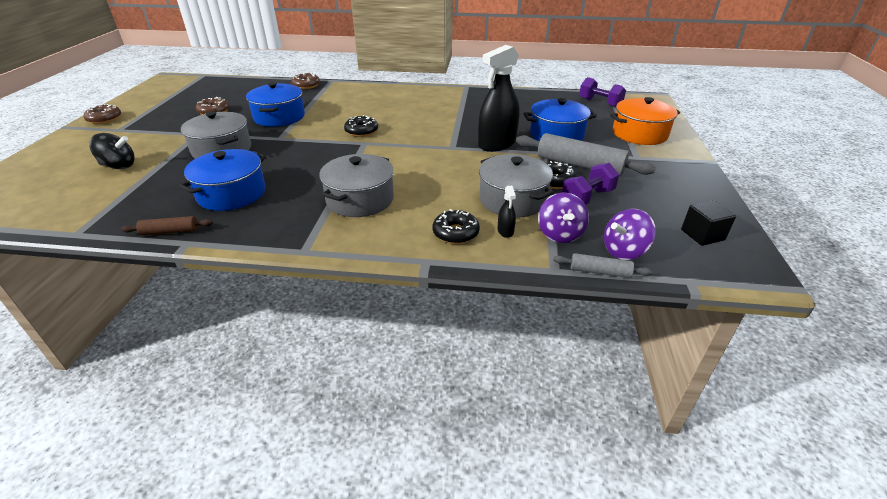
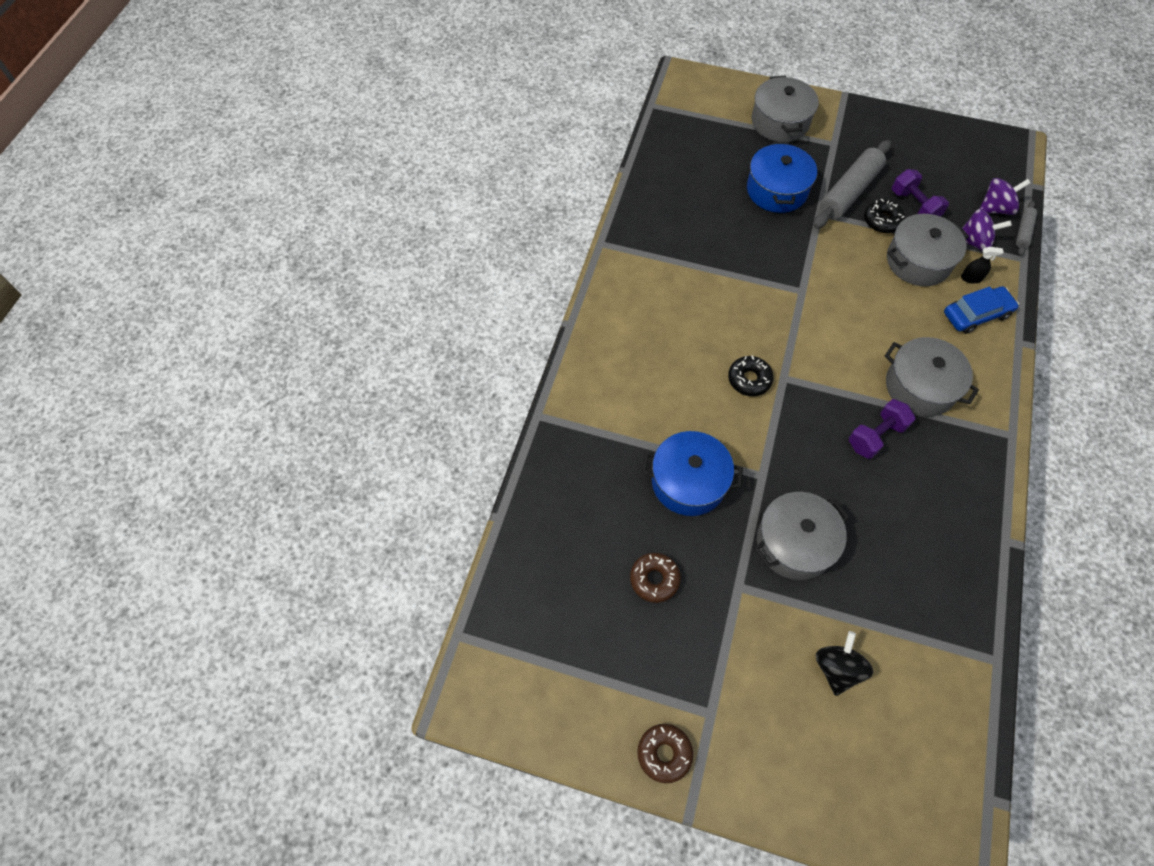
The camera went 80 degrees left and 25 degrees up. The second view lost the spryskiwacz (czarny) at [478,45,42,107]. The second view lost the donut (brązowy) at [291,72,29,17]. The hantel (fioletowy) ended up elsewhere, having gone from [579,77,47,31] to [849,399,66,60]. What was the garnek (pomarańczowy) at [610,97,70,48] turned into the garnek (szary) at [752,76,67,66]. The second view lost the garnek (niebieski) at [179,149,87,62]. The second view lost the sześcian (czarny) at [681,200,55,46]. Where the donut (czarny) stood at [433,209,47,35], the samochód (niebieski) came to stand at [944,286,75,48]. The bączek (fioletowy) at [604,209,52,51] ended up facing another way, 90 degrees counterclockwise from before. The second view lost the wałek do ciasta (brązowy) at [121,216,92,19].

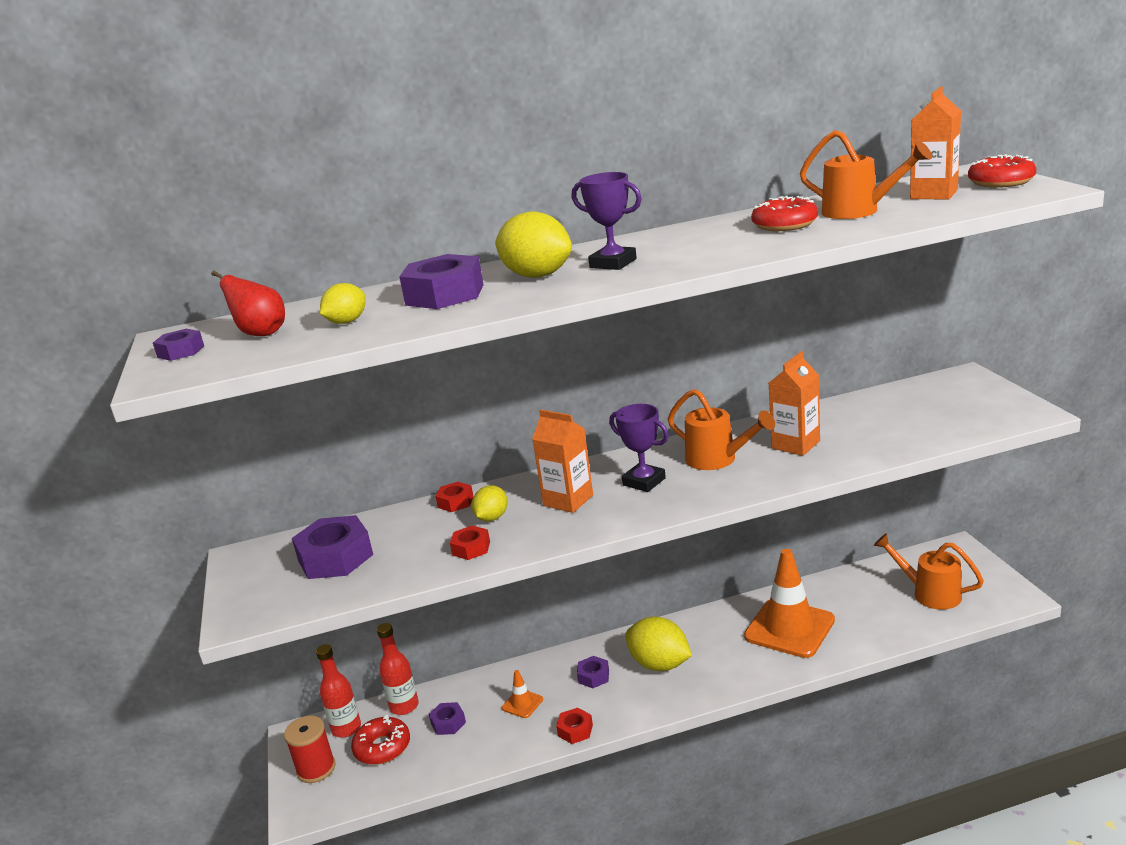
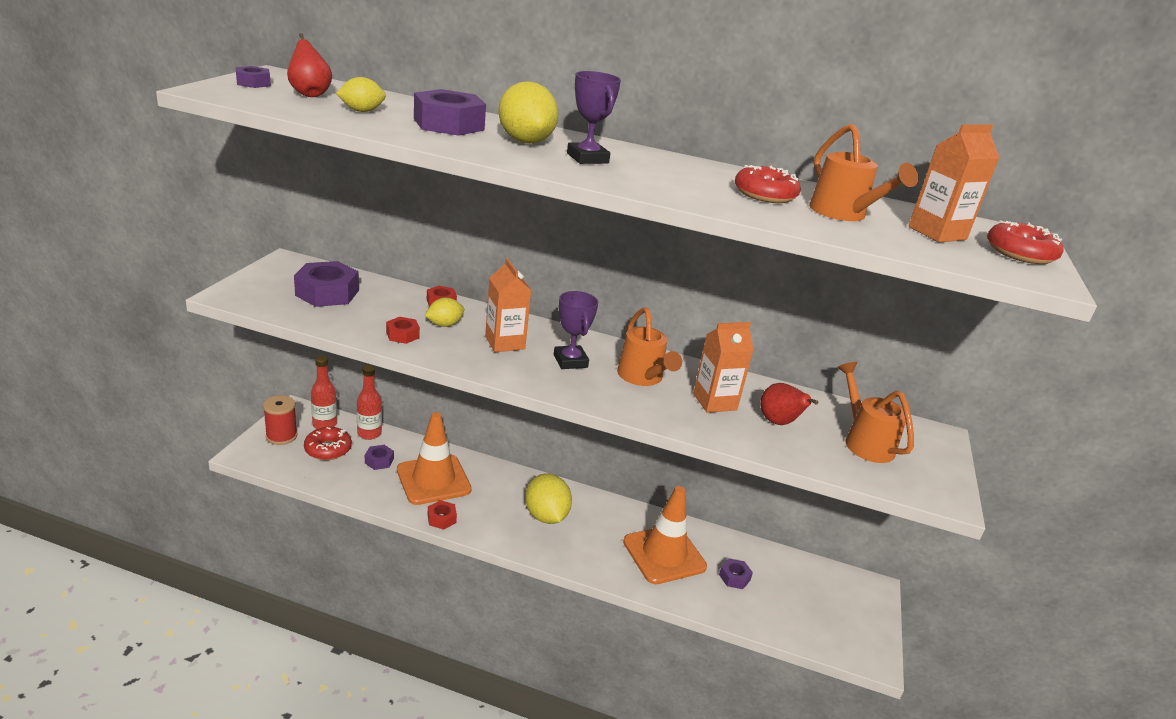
The camera went 25 degrees right and 5 degrees up. The konewka (pomarańczowy) ended up elsewhere, having gone from [874,533,110,77] to [837,362,77,101]. The nakrętka (fioletowy) ended up elsewhere, having gone from [577,656,32,32] to [719,558,34,31]. The size of the pachołek (pomarańczowy) at [502,670,41,48] changed by a factor of 2.34. The second view gained the gruszka (czerwony) at [760,383,58,42].

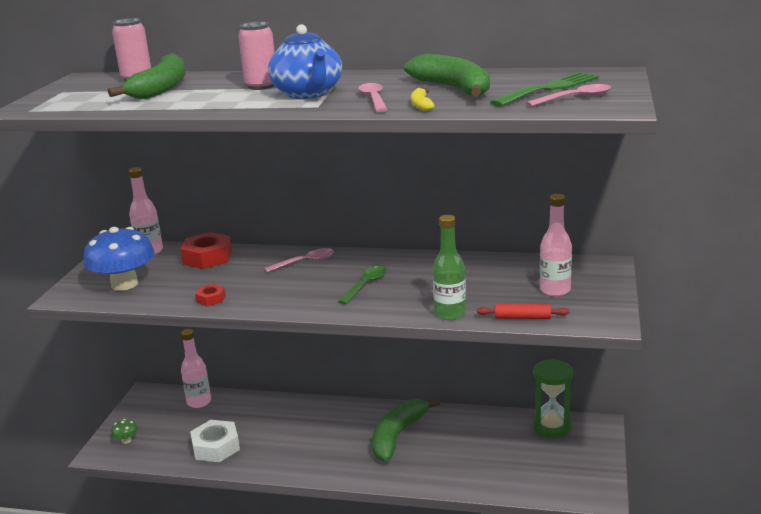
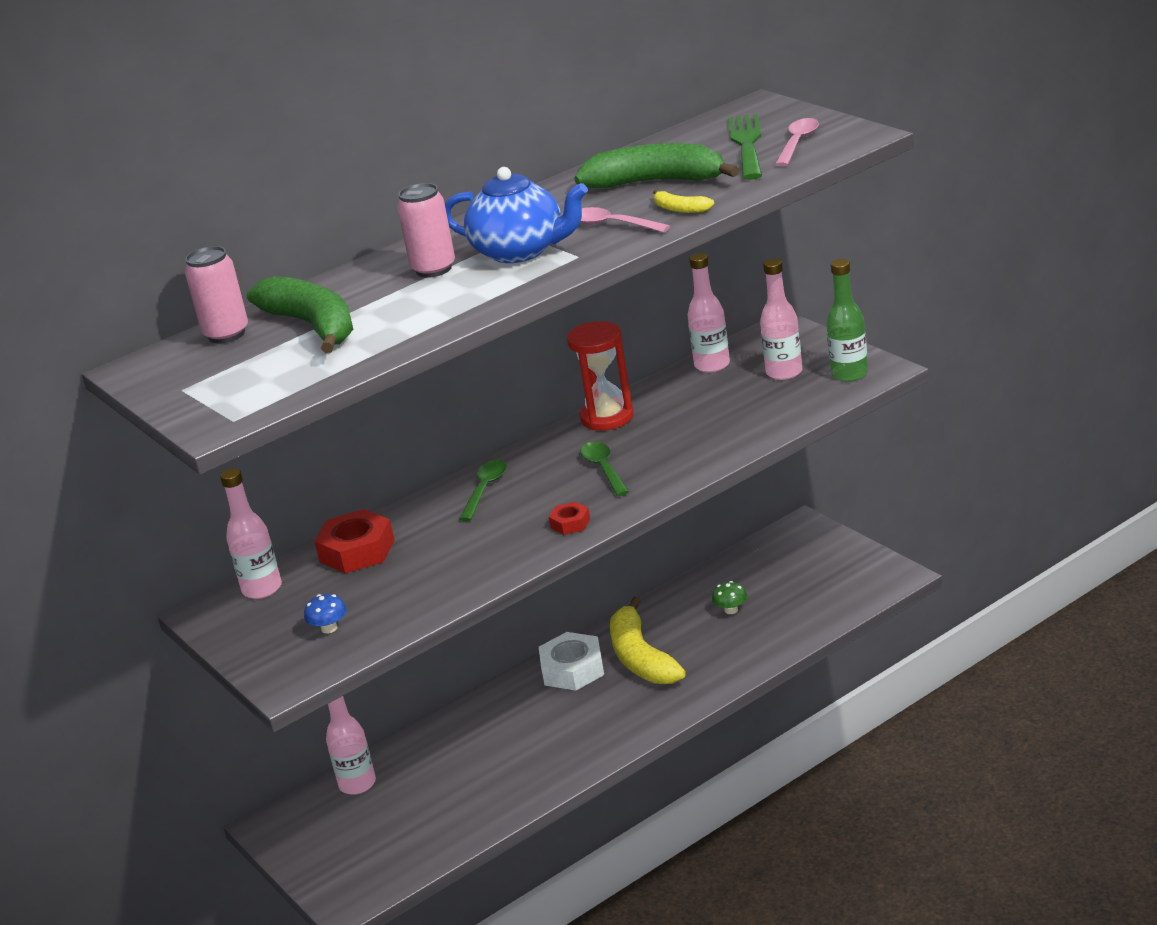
The camera went 45 degrees left and 5 degrees up. The butelka (zielony) ended up elsewhere, having gone from [433,215,33,105] to [826,259,42,123]. The size of the grzyb (niebieski) at [83,227,72,64] changed by a factor of 0.41. What was the łyżka (różowy) at [264,248,70,24] turned into the łyżka (zielony) at [459,459,48,62]. The nakrętka (czerwony) ended up elsewhere, having gone from [195,284,31,22] to [549,502,41,33]. The second view lost the wałek do ciasta (czerwony) at [477,304,92,15]. The second view lost the klepsydra (zielony) at [533,359,40,79]. What was the banan (zielony) at [372,399,68,63] turned into the banan (żółty) at [610,597,76,87]. The grzyb (zielony) ended up elsewhere, having gone from [111,419,27,25] to [712,581,35,33]. The nakrętka (biały) ended up elsewhere, having gone from [190,420,50,42] to [539,632,65,59]. The second view gained the butelka (różowy) at [687,253,43,120]. The second view gained the klepsydra (czerwony) at [567,321,67,110].

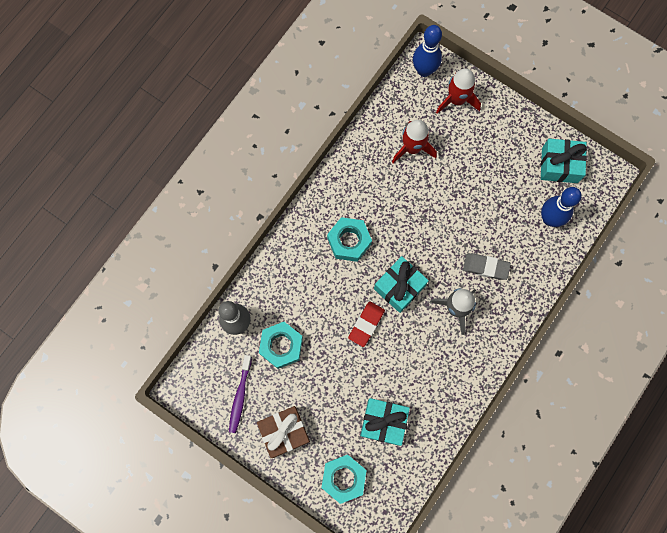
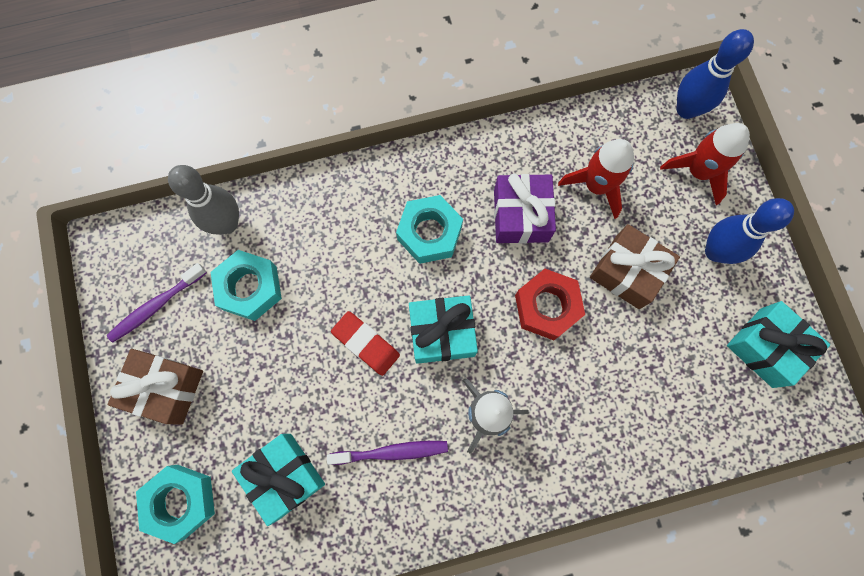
The camera went 40 degrees right and 0 degrees up. The kręgiel (niebieski) ended up elsewhere, having gone from [541,187,41,40] to [705,198,89,66]. The second view lost the gumka do mazania (szary) at [463,253,48,27]. The gumka do mazania (czerwony) at [348,301,37,46] ended up facing another way, 60 degrees clockwise from before. The second view gained the prezent (fioletowy) at [494,174,62,70]. The second view gained the prezent (brązowy) at [590,224,90,85]. The second view gained the nakrętka (czerwony) at [515,269,70,71]. The second view gained the szczoteczka do zębów (fioletowy) at [327,441,121,24].

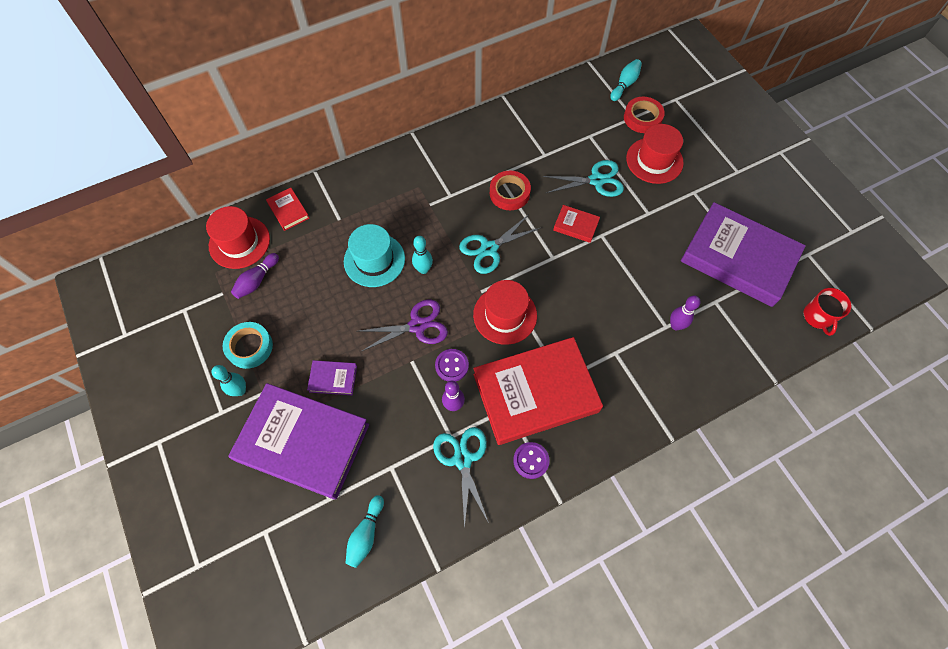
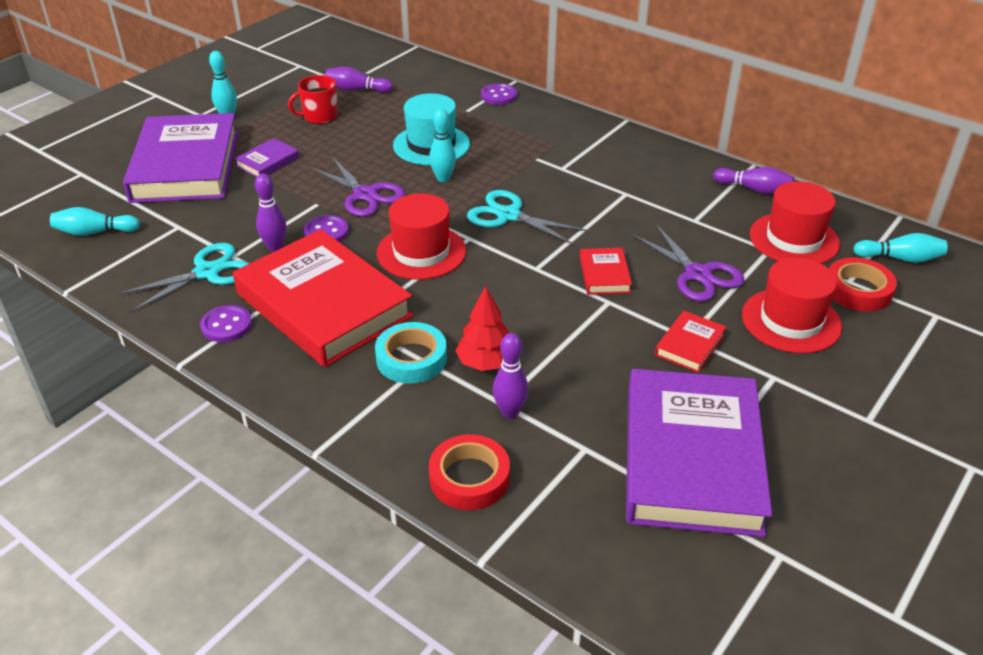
The camera went 65 degrees right and 25 degrees down. What was the nożyczki (turkusowy) at [542,160,82,37] turned into the nożyczki (fioletowy) at [633,224,111,78]. The taśma klejąca (czerwony) ended up elsewhere, having gone from [490,171,41,39] to [429,434,81,76]. The książka (czerwony) ended up elsewhere, having gone from [266,188,43,43] to [655,311,71,62]. The kapelusz (czerwony) ended up elsewhere, having gone from [206,206,64,63] to [750,181,90,83]. The kubek (czerwony) ended up elsewhere, having gone from [803,288,49,48] to [288,75,50,49]. The taśma klejąca (turkusowy) ended up elsewhere, having gone from [223,322,50,47] to [375,322,72,62]. The książka (fioletowy) at [307,360,50,35] ended up facing another way, 60 degrees clockwise from before. The second view gained the guzik (fioletowy) at [481,83,36,22]. The second view gained the kręgiel (fioletowy) at [713,167,81,27]. The second view gained the drzewko (czerwony) at [455,285,54,86].

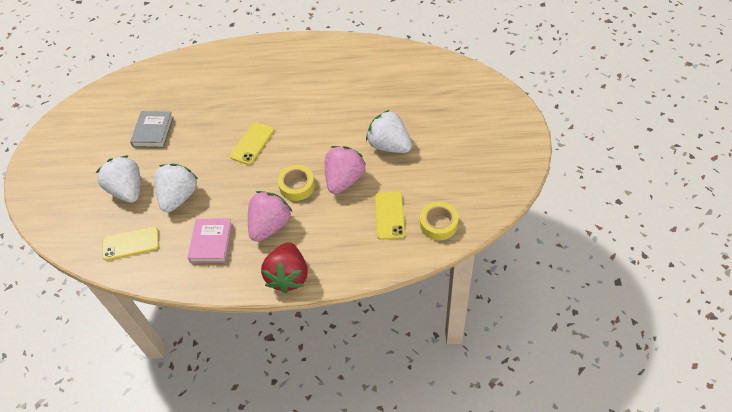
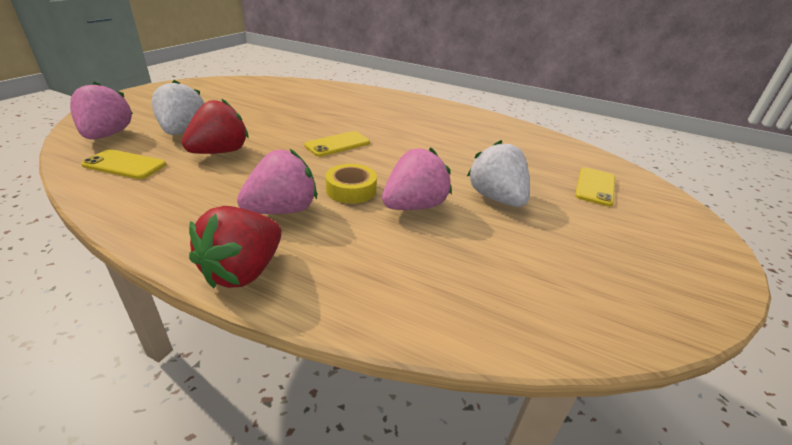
The camera went 20 degrees right and 20 degrees down. The second view lost the książka (szary) at [130,111,44,37]. What was the truskawka (biały) at [154,164,44,48] turned into the truskawka (czerwony) at [182,98,67,56]. The telefon (żółty) ended up elsewhere, having gone from [375,191,30,49] to [575,167,40,40]. The second view lost the taśma klejąca (żółty) at [420,202,39,38]. The second view lost the książka (różowy) at [187,219,46,44]. The second view gained the truskawka (różowy) at [70,81,63,58].

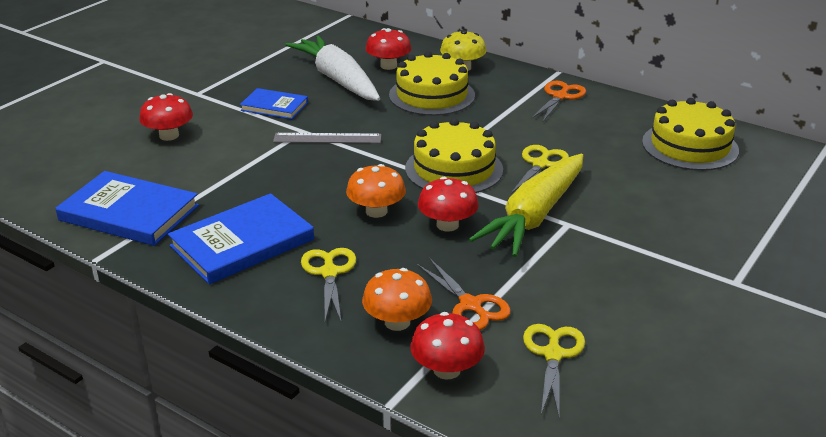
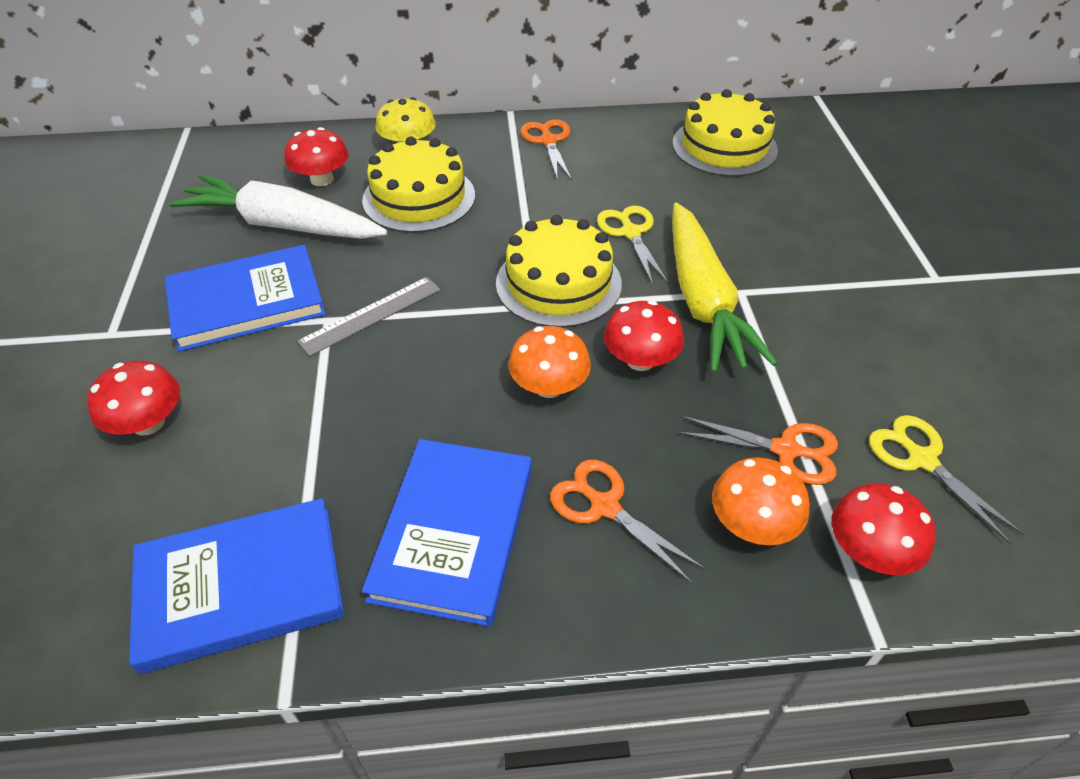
The camera went 40 degrees left and 15 degrees up. The size of the książka (niebieski) at [240,88,68,31] changed by a factor of 1.69. What was the nożyczki (żółty) at [301,248,55,73] turned into the nożyczki (pomarańczowy) at [550,460,155,123].

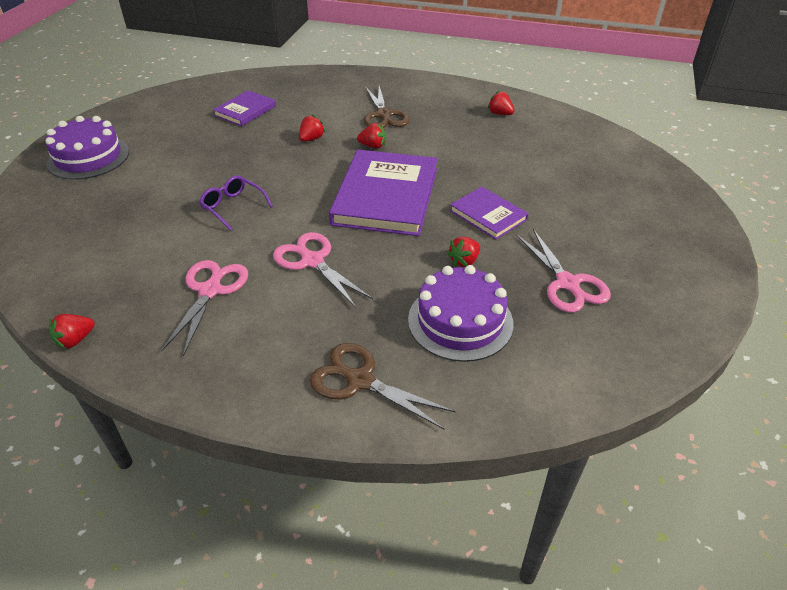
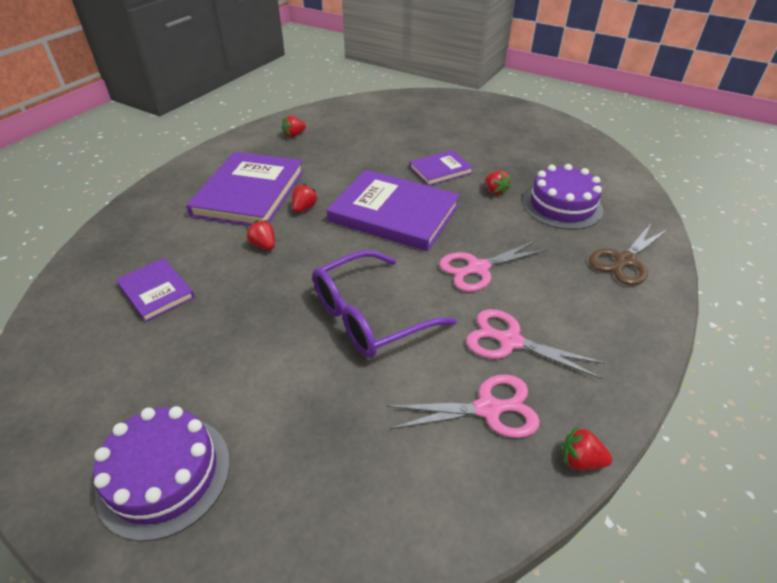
The camera went 75 degrees left and 0 degrees up. Where the nożyczki (brązowy) stood at [364,86,46,42], the książka (fioletowy) came to stand at [186,152,118,74]. The size of the okulary (fioletowy) at [199,176,74,55] changed by a factor of 1.88. The nożyczki (różowy) ended up elsewhere, having gone from [516,229,95,84] to [387,374,153,64]. The truskawka (czerwony) at [49,314,46,35] ended up facing another way, 135 degrees clockwise from before.

